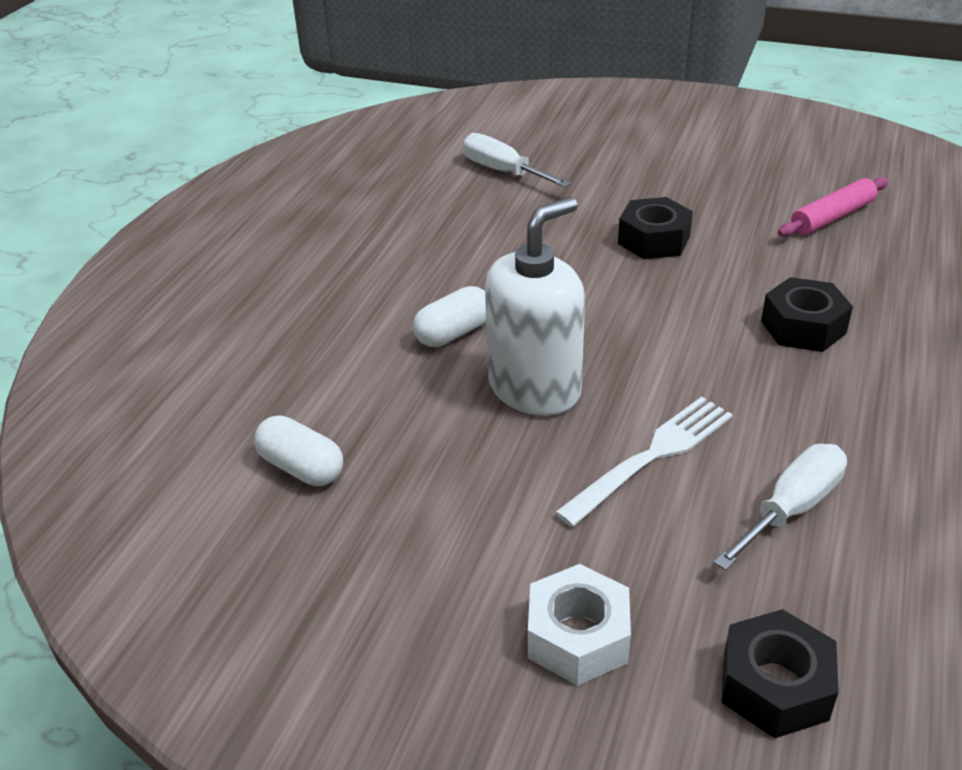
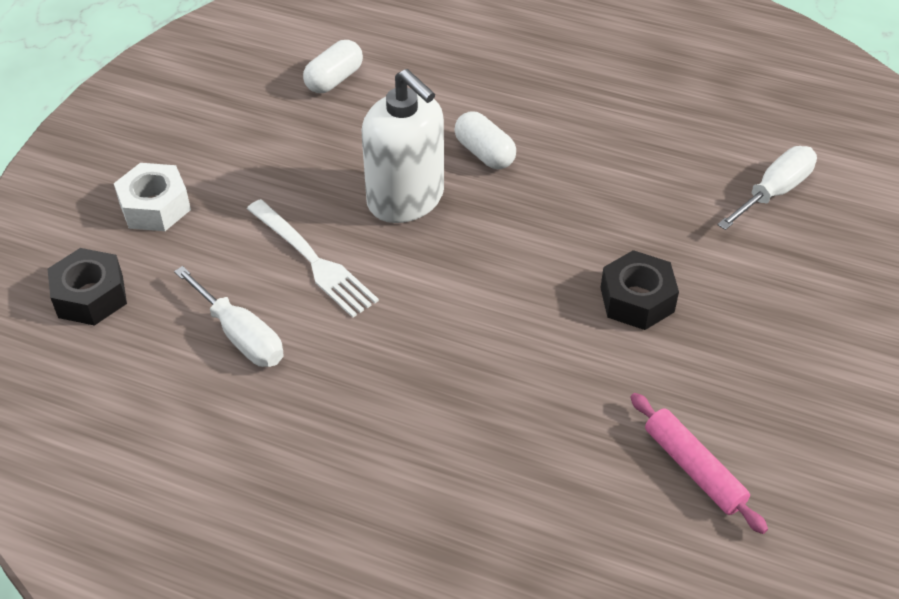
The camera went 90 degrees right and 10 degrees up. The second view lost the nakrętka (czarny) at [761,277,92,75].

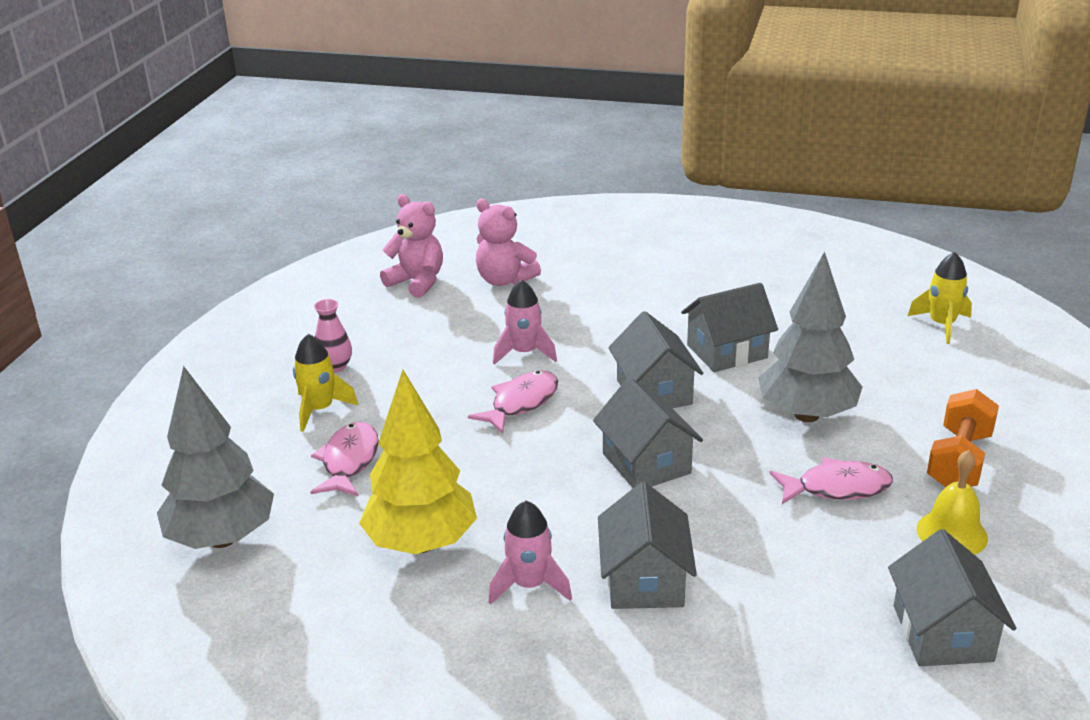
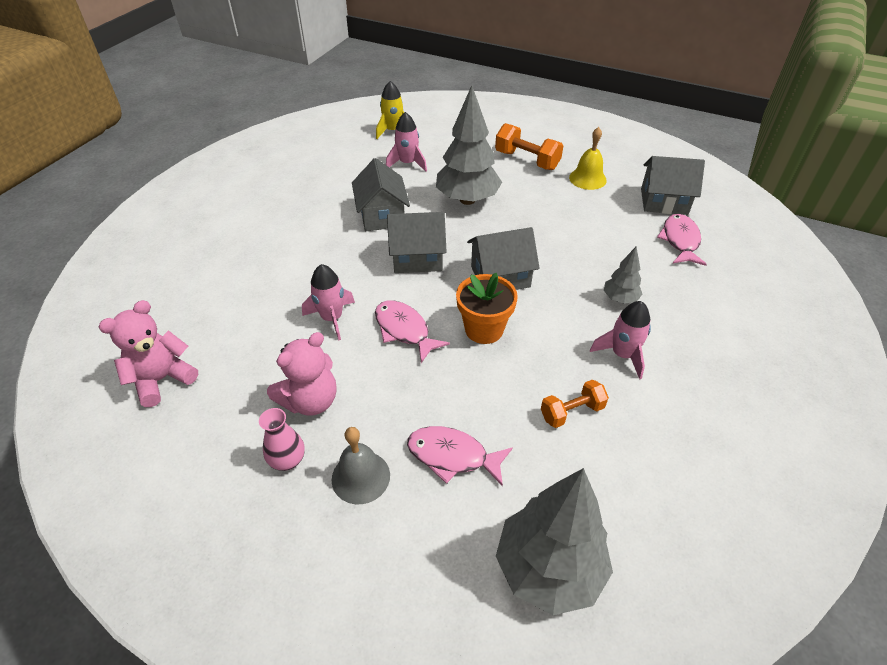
The camera went 80 degrees left and 15 degrees up. The miś (różowy) ended up elsewhere, having gone from [476,198,65,88] to [267,332,69,84]. Where the rakieta (żółty) stood at [293,334,65,98], the dzwonek (szary) came to stand at [331,427,59,77]. Where the drzewko (żółty) stood at [359,370,118,184], the hantel (pomarańczowy) came to stand at [541,380,68,48]. The ryba (różowy) ended up elsewhere, having gone from [770,457,123,47] to [657,214,50,52]. Where the domek (szary) stood at [598,482,99,127], the drzewko (szary) came to stand at [604,247,38,57]. The second view gained the rakieta (różowy) at [386,112,41,60]. The second view gained the doniczka (pomarańczowy) at [456,273,62,71].

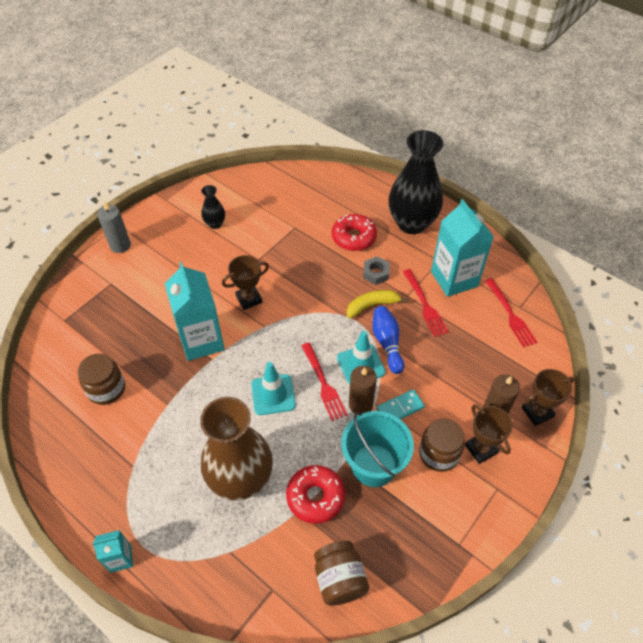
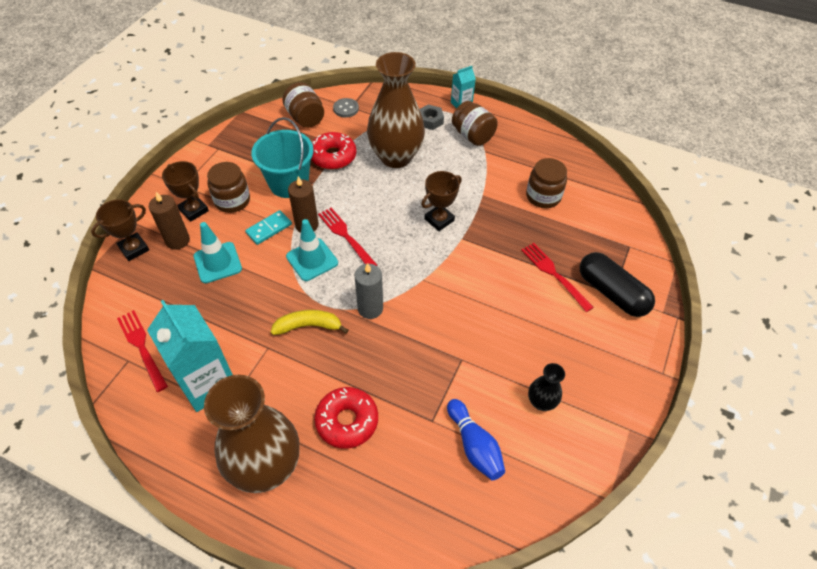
The camera went 165 degrees right and 0 degrees up. What was the wazon (czarny) at [388,130,56,104] turned into the wazon (brązowy) at [204,375,95,118]. The świeca (szary) ended up elsewhere, having gone from [97,202,34,51] to [355,263,28,56]. The puchar (brązowy) ended up elsewhere, having gone from [222,255,47,55] to [421,171,41,60]. The nakrętka (szary) ended up elsewhere, having gone from [363,256,27,29] to [419,104,25,26]. The second view lost the karton mleka (turkusowy) at [165,262,60,99]. The widelec (czerwony) ended up elsewhere, having gone from [403,269,46,68] to [521,243,73,69]. The banan (żółty) at [347,290,61,28] ended up facing another way, 150 degrees counterclockwise from before. The kręgiel (niebieski) ended up elsewhere, having gone from [372,306,32,68] to [447,399,58,81]. The pachołek (turkusowy) ended up elsewhere, having gone from [251,362,45,53] to [194,222,48,61]. The second view gained the guzik (szary) at [333,98,26,19]. The second view gained the słoik (brązowy) at [452,101,46,45]. The second view gained the kapsułka (czarny) at [579,252,76,65].

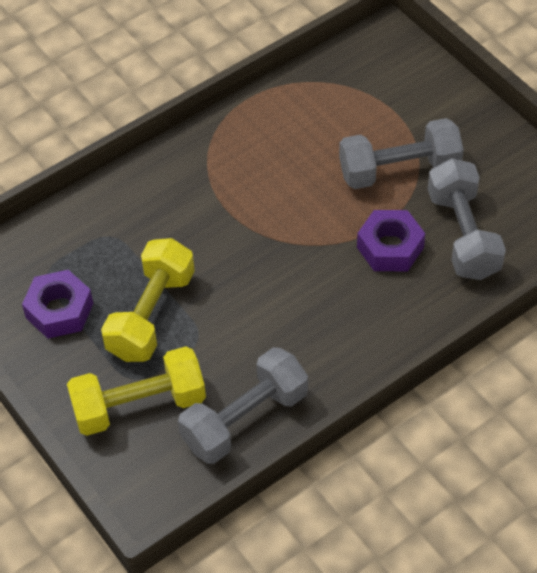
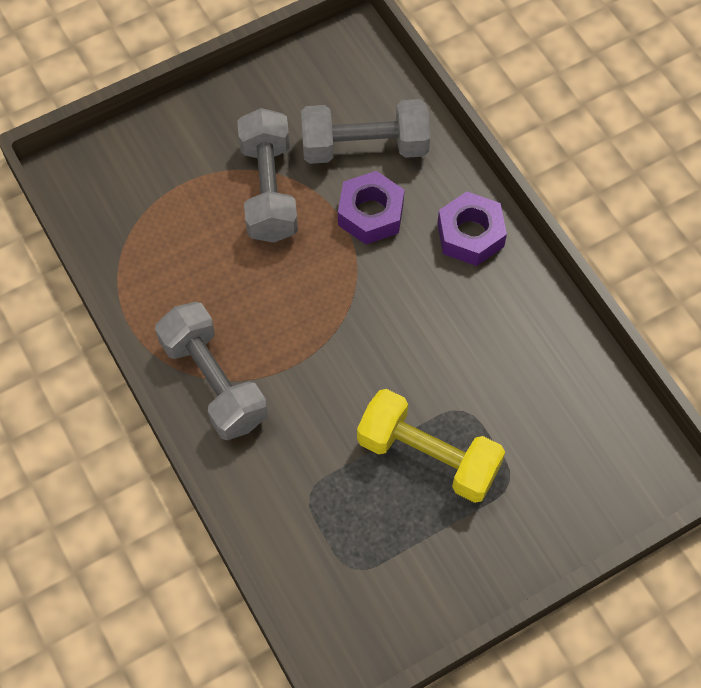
The camera went 85 degrees left and 10 degrees up. The nakrętka (fioletowy) ended up elsewhere, having gone from [22,270,71,69] to [437,192,70,74]. The second view lost the hantel (żółty) at [67,346,139,90]. The hantel (szary) ended up elsewhere, having gone from [178,347,130,117] to [155,302,113,138].

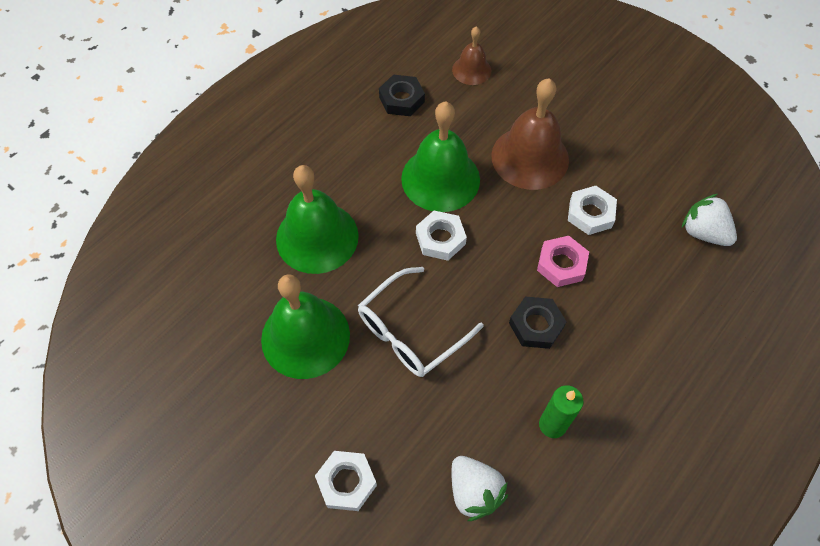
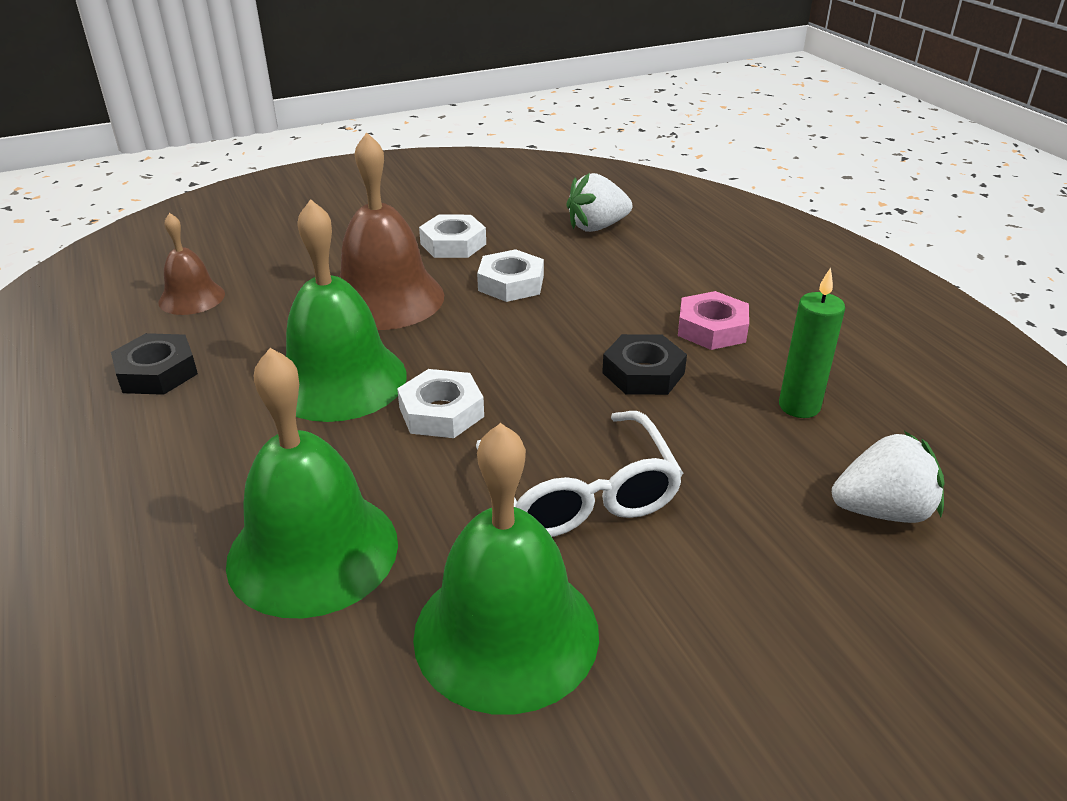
The camera went 65 degrees left and 25 degrees down. The nakrętka (różowy) ended up elsewhere, having gone from [537,236,52,51] to [678,291,71,59]. The nakrętka (biały) ended up elsewhere, having gone from [315,451,62,60] to [419,215,67,43].

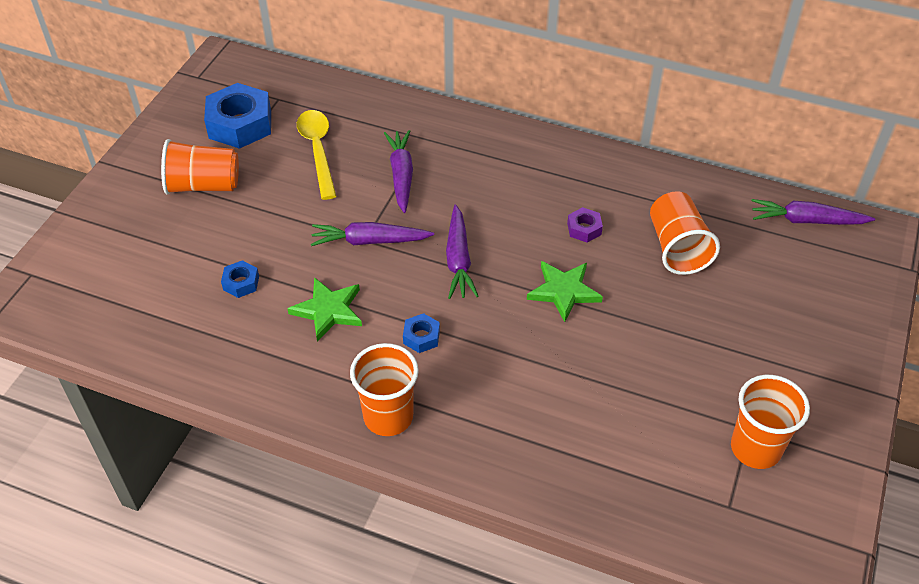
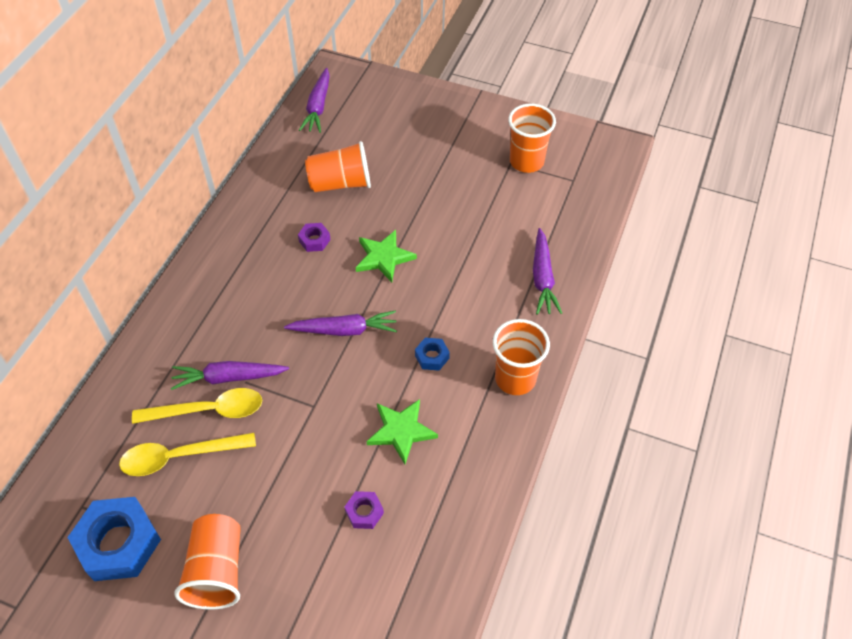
The camera went 90 degrees left and 5 degrees up. The marchewka (fioletowy) ended up elsewhere, having gone from [311,222,123,24] to [533,228,29,87]. What was the nakrętka (niebieski) at [221,260,38,38] turned into the nakrętka (fioletowy) at [344,491,40,38]. The second view gained the łyżka (żółty) at [132,388,130,36].

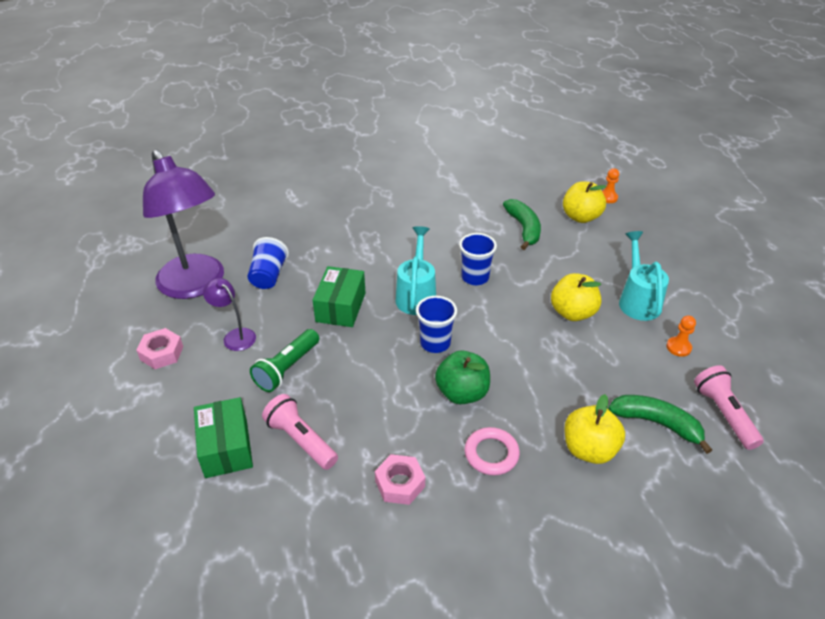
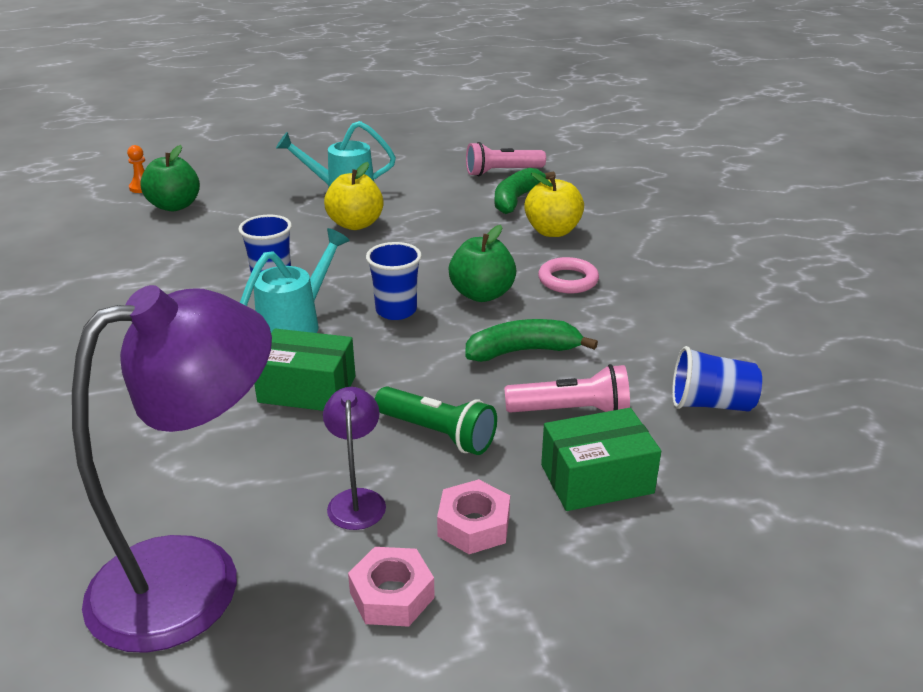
The camera went 90 degrees left and 10 degrees down. What was the jabłko (żółty) at [563,181,44,42] turned into the jabłko (zielony) at [140,145,60,66]. The banan (zielony) ended up elsewhere, having gone from [503,199,38,51] to [466,319,132,43]. The konewka (turkusowy) at [396,226,40,89] ended up facing another way, 120 degrees clockwise from before. The szklanka (niebieski) ended up elsewhere, having gone from [248,237,41,52] to [672,346,90,65]. The lampka (fioletowy) at [203,278,53,73] ended up facing another way, 135 degrees clockwise from before. The second view lost the pionek (pomarańczowy) at [666,315,30,42]. The latarka (różowy) at [262,394,76,76] ended up facing another way, 135 degrees counterclockwise from before. The nakrętka (różowy) ended up elsewhere, having gone from [375,454,50,51] to [437,479,73,75].

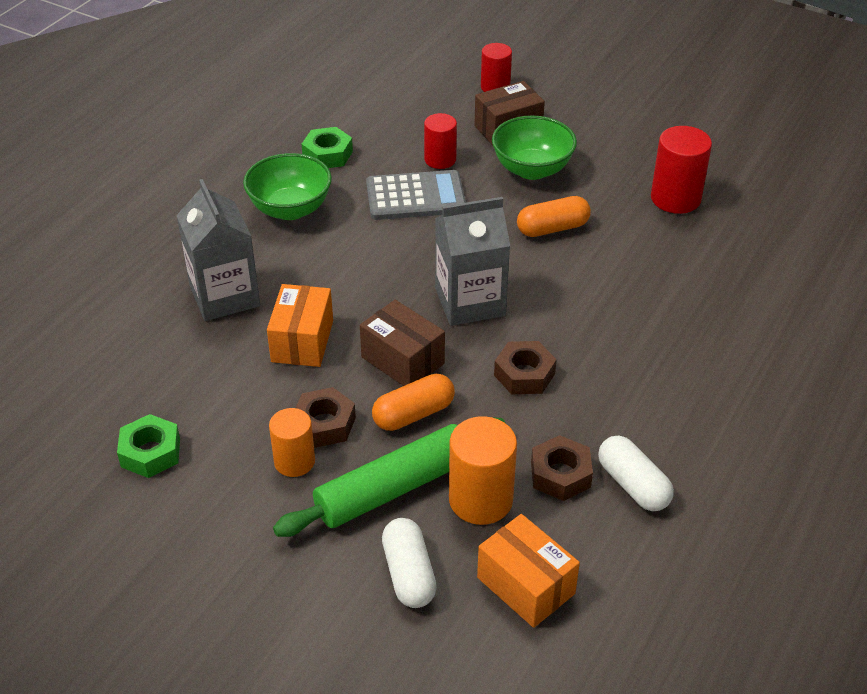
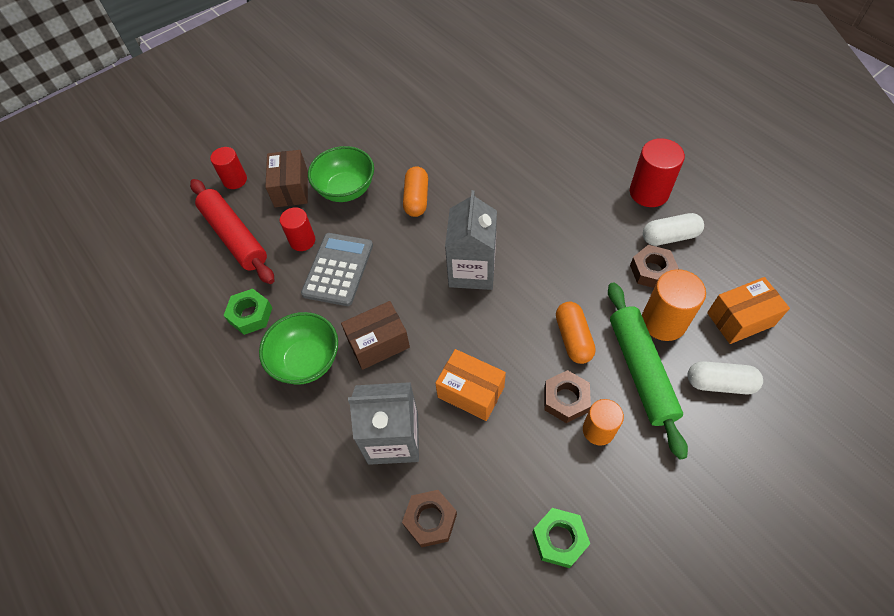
The camera went 65 degrees left and 15 degrees up. The walec (czerwony) ended up elsewhere, having gone from [651,126,61,88] to [630,138,55,69]. The pudełko (brązowy) ended up elsewhere, having gone from [360,300,85,86] to [341,301,69,69]. The nakrętka (brązowy) ended up elsewhere, having gone from [494,341,63,53] to [402,490,55,58]. The second view gained the wałek do ciasta (czerwony) at [190,179,84,105].

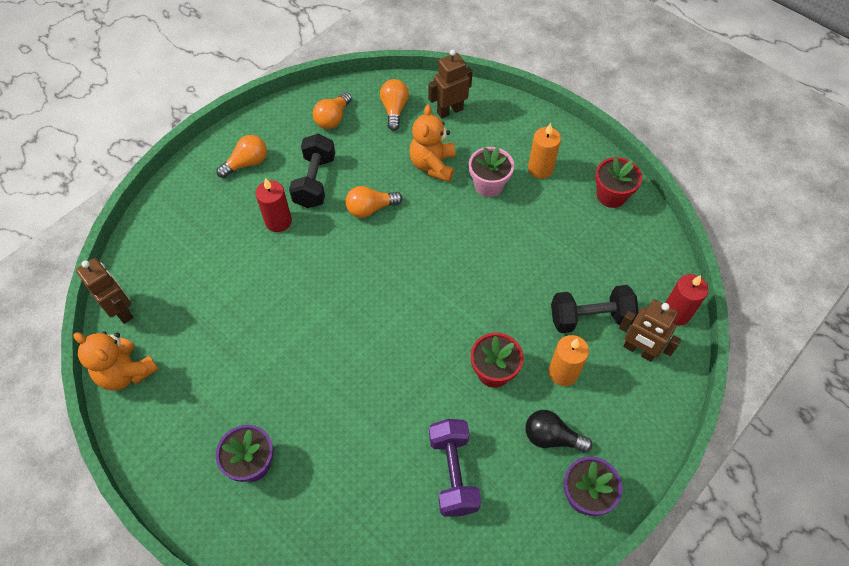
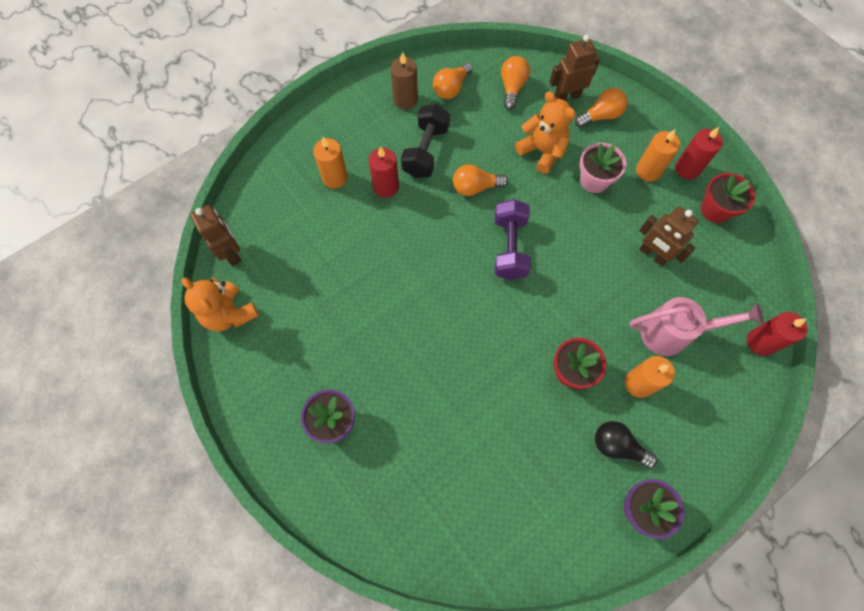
The camera went 10 degrees right and 10 degrees up. The miś (pomarańczowy) at [410,104,45,78] ended up facing another way, 120 degrees clockwise from before. The żarówka (pomarańczowy) ended up elsewhere, having gone from [216,135,51,43] to [575,88,53,40]. Where the hantel (czarny) stood at [551,285,88,48], the konewka (różowy) came to stand at [629,297,135,59]. The robot (brązowy) ended up elsewhere, having gone from [619,300,62,62] to [639,206,60,60]. The hantel (fioletowy) ended up elsewhere, having gone from [429,419,52,98] to [495,199,36,81]. The second view gained the świeca (brązowy) at [391,52,27,57]. The second view gained the świeca (czerwony) at [675,127,48,52]. The second view gained the świeca (pomarańczowy) at [313,137,35,52].

